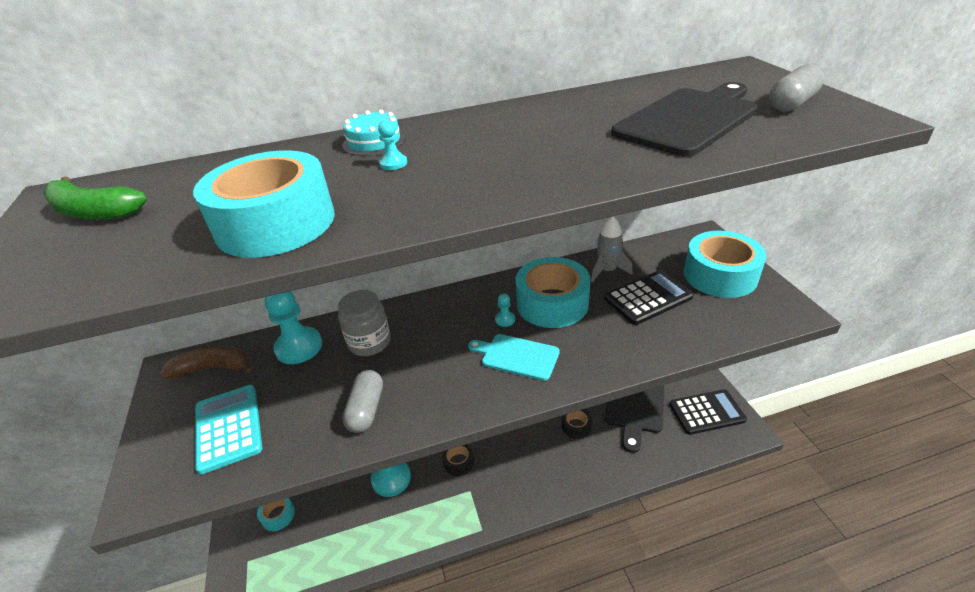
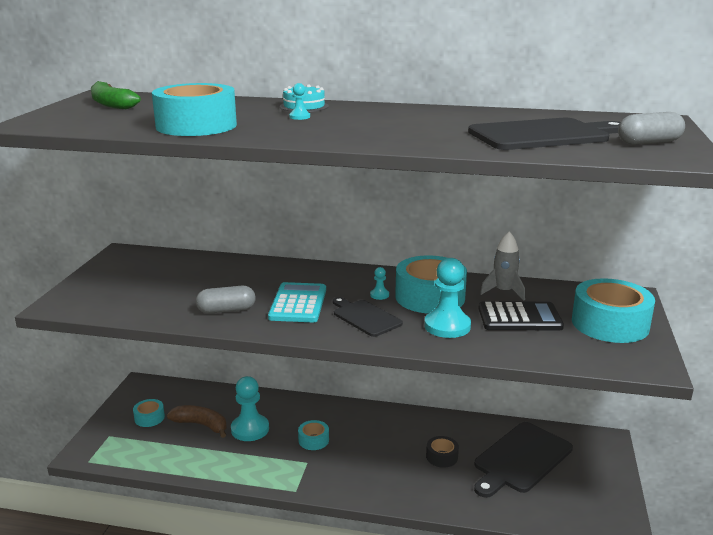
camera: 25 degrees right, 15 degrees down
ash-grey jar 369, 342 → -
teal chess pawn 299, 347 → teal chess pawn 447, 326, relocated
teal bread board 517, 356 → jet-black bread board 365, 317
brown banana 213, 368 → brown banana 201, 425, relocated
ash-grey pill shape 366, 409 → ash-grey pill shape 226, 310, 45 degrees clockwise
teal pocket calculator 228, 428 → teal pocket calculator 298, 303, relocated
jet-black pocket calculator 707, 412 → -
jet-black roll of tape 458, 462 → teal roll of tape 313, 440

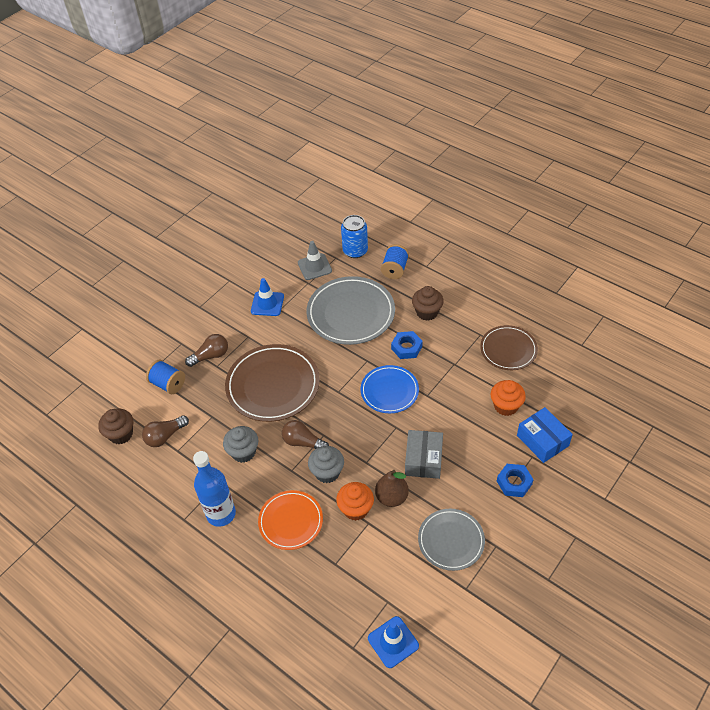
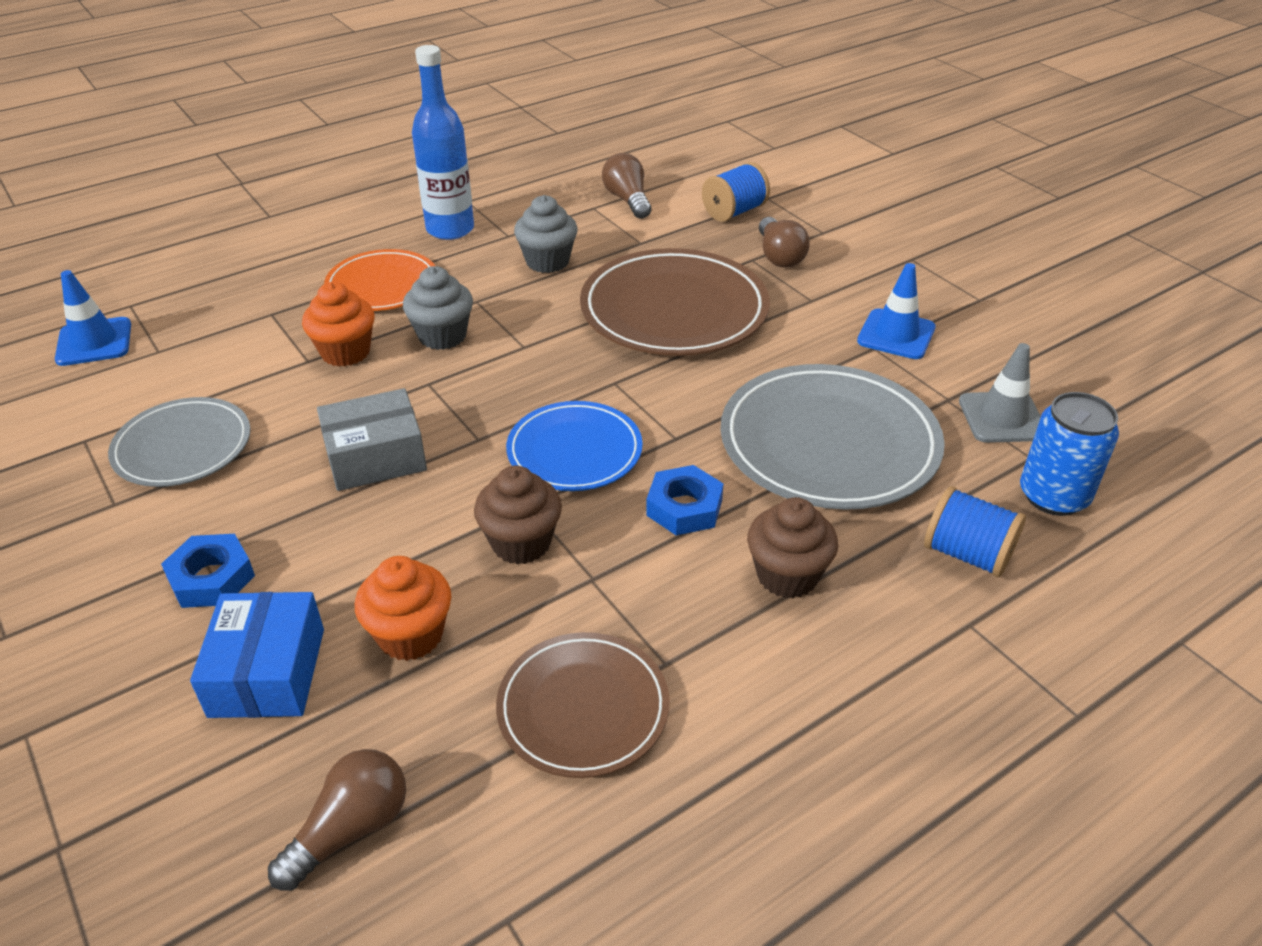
camera: 105 degrees right, 10 degrees down
royal blue box 542, 440 → royal blue box 267, 672, 75 degrees counterclockwise
brown fairy cake 121, 434 → brown fairy cake 521, 543, relocated
brown light bulb 303, 442 → brown light bulb 350, 829, relocated
ash-grey box 423, 459 → ash-grey box 375, 457, 45 degrees counterclockwise
brown pear fruit 391, 497 → -

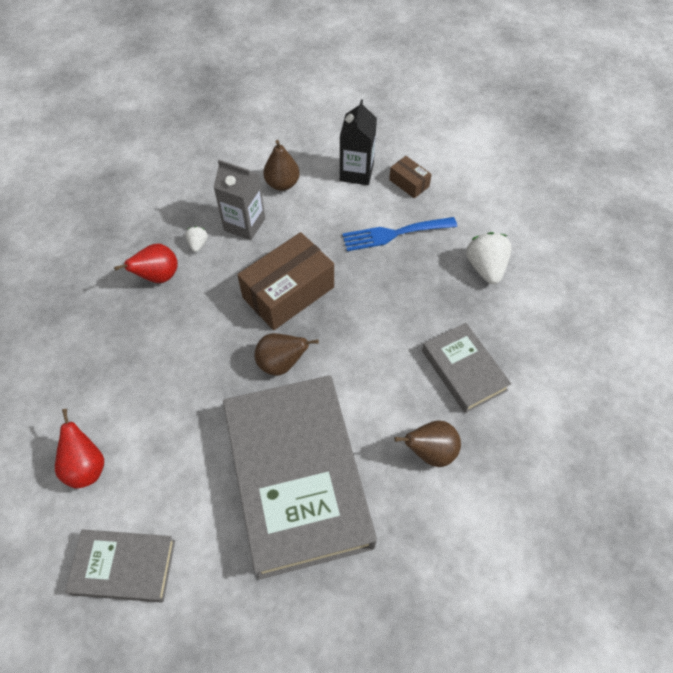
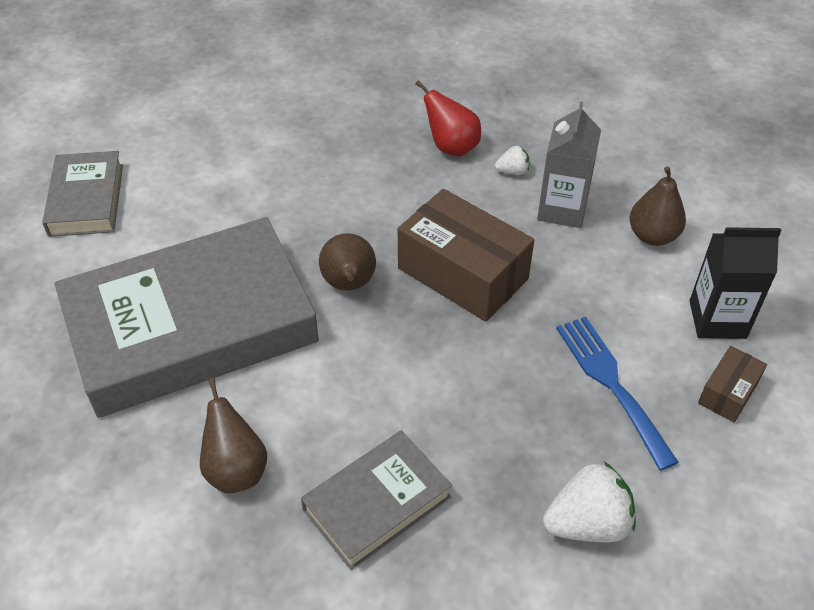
camera: 80 degrees right, 10 degrees down
red pear fruit 86, 467 → -

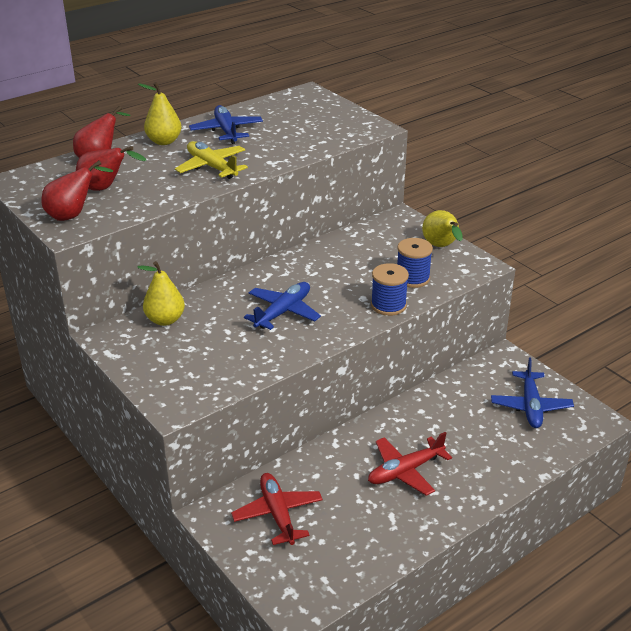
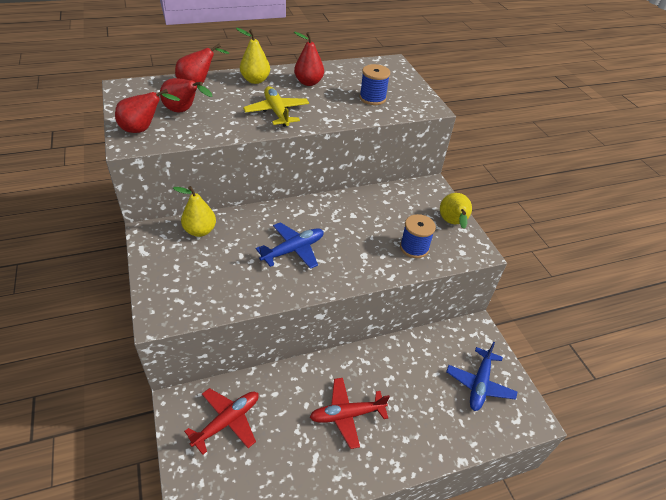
camera: 15 degrees right, 10 degrees up
royal blue aeroplane 226, 131 → red pear fruit 308, 82
royal blue reel of thread 388, 305 → royal blue reel of thread 372, 98, relocated
red aeroplane 278, 514 → red aeroplane 227, 421, 45 degrees clockwise

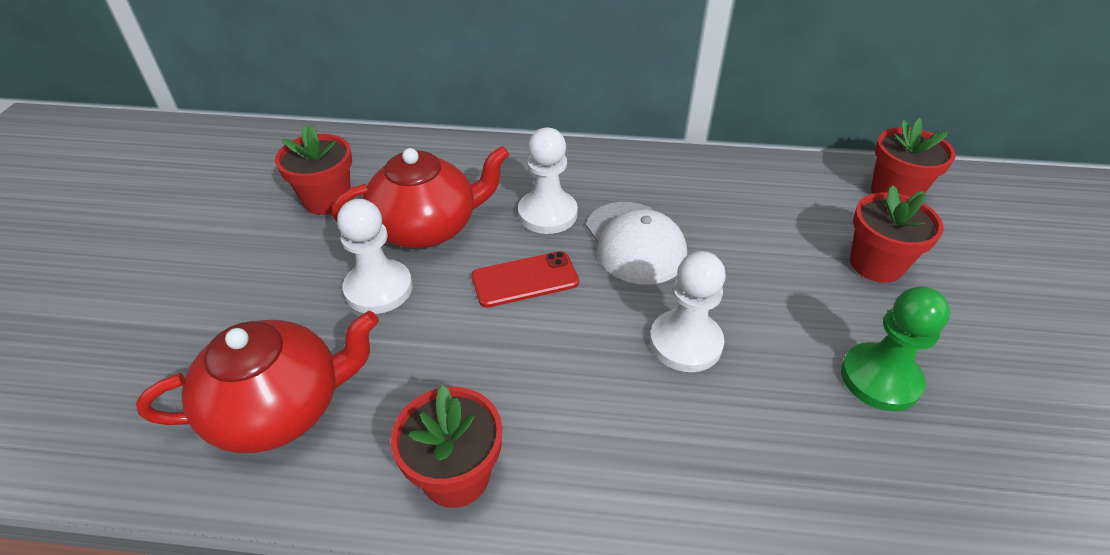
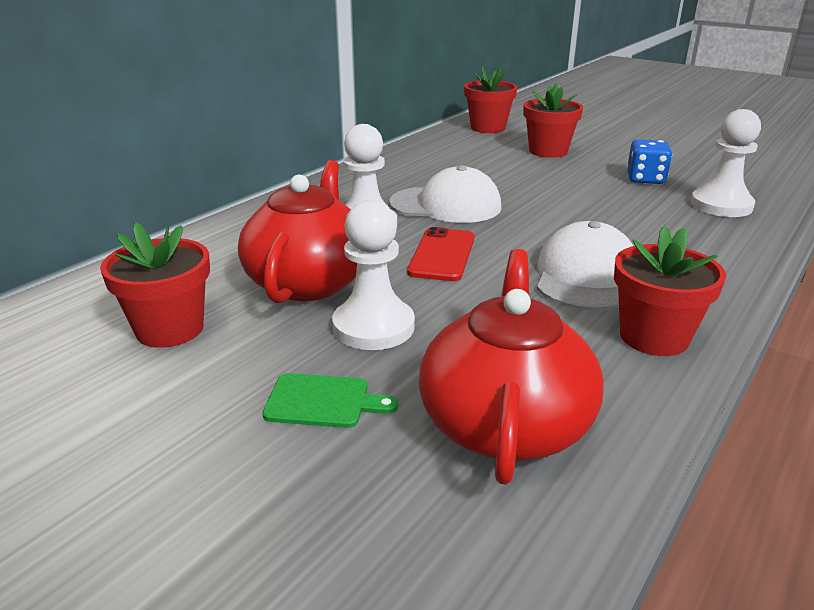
camera: 60 degrees left, 15 degrees down
snow-white chess pawn 685, 343 → snow-white chess pawn 721, 205, relocated
emerald chess pawn 880, 379 → royal blue game die 645, 179
- → snow-white cap 586, 276
- → emerald bread board 323, 401

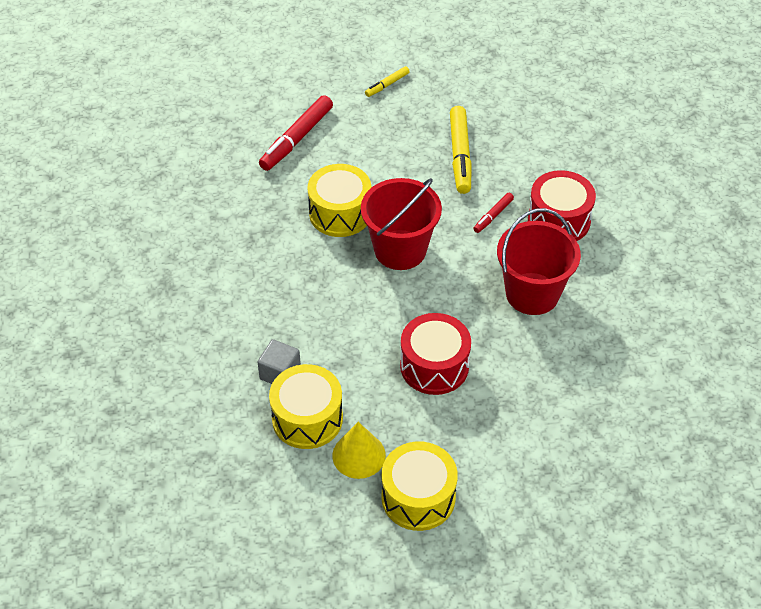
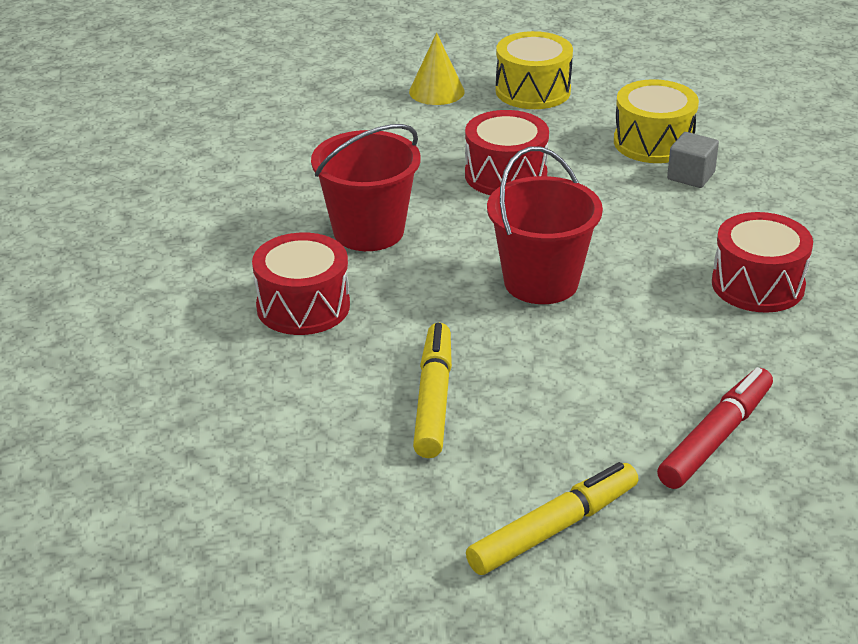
camera: 175 degrees left, 15 degrees down
golden marker 387, 85 → golden marker 554, 529, x1.93
golden toy drum 340, 213 → -
red marker 493, 216 → -
golden cone 359, 455 → golden cone 436, 91, relocated
- → red toy drum 758, 285

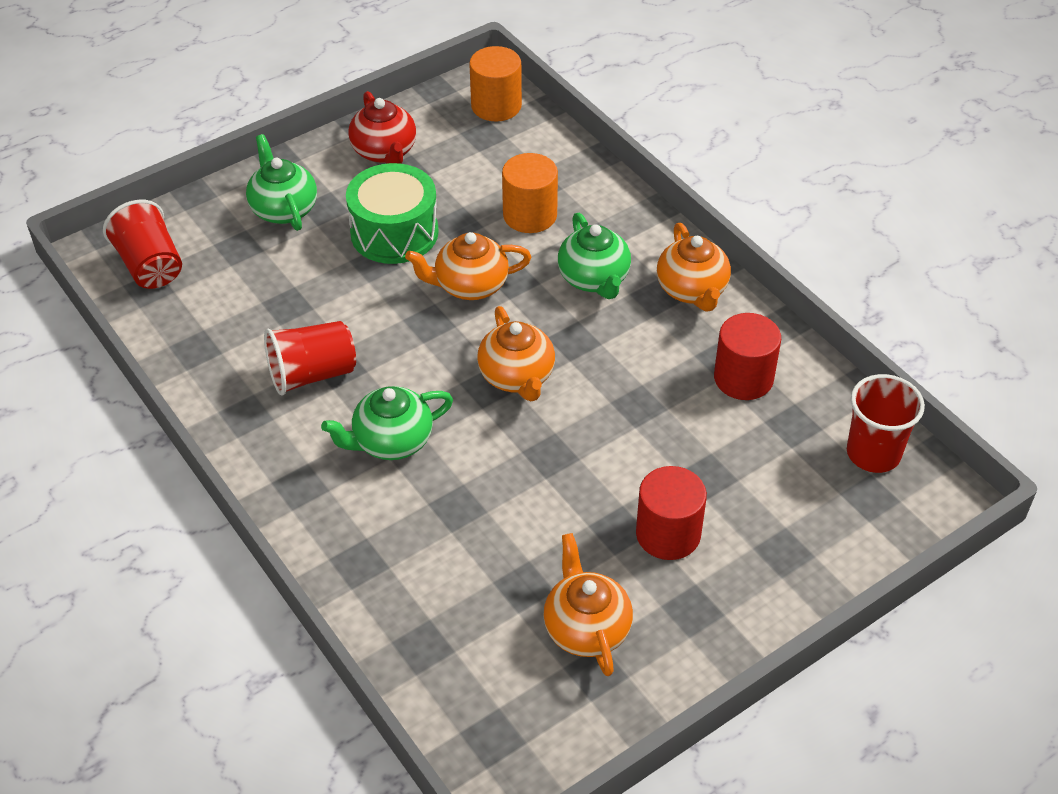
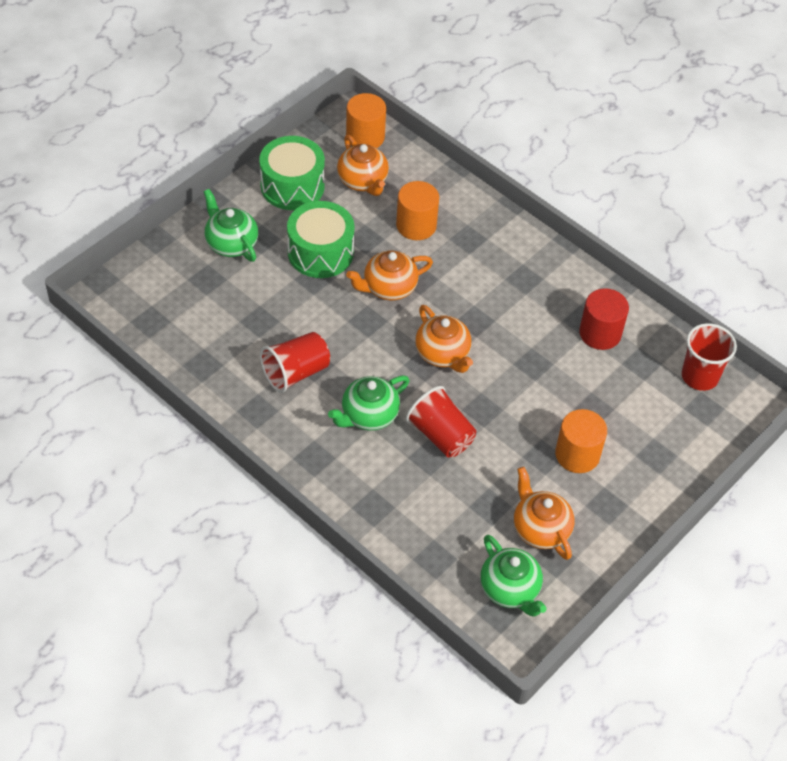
camera: 15 degrees left, 5 degrees up
red china teapot 384, 152 → emerald toy drum 292, 186
red tumbler 150, 266 → red tumbler 441, 435, relocated
emerald china teapot 594, 279 → emerald china teapot 510, 589, relocated
orange-coloured china teapot 692, 290 → orange-coloured china teapot 363, 181, relocated
red solid cylinder 668, 534 → orange-coloured solid cylinder 577, 454

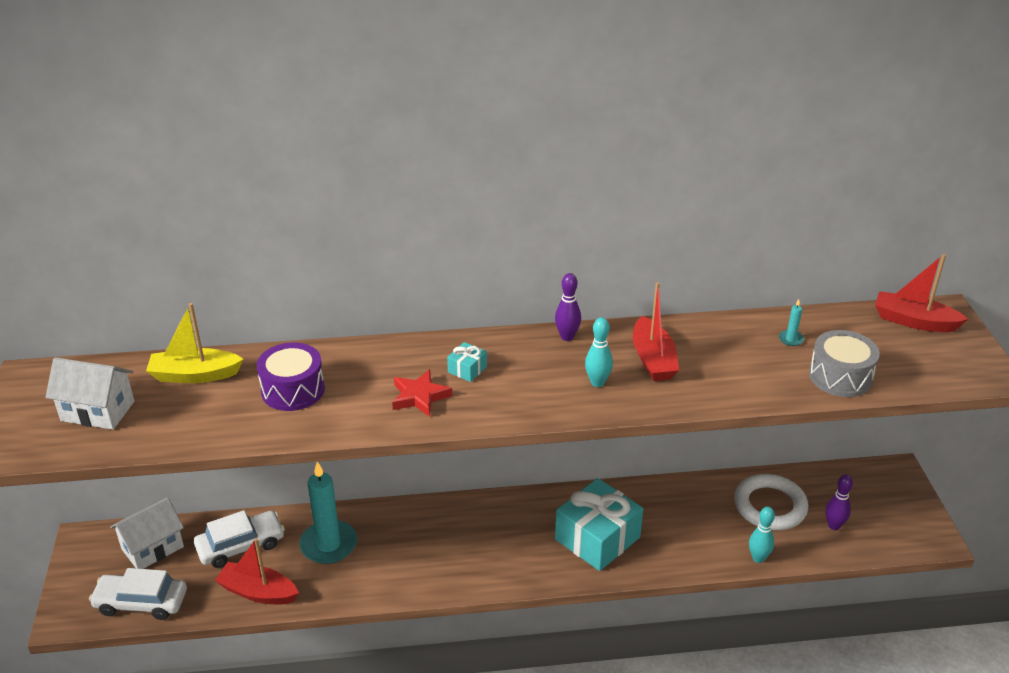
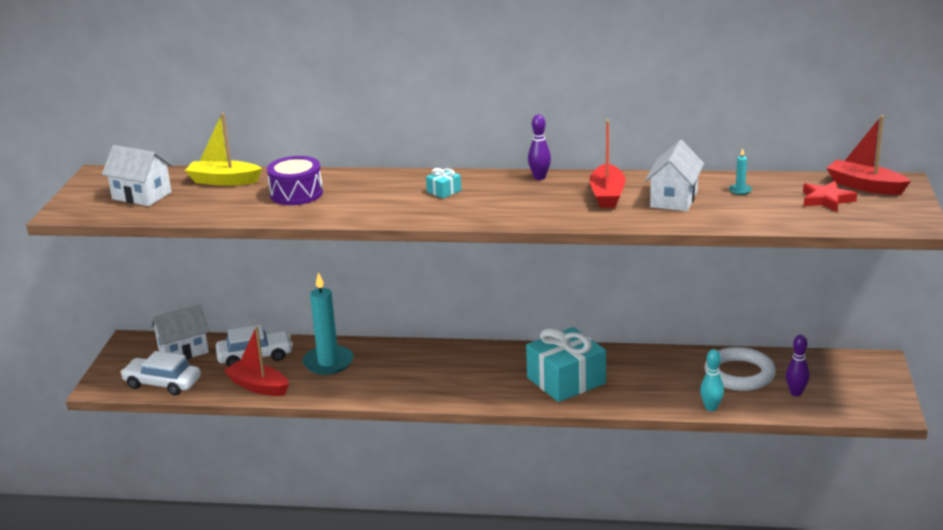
camera: 15 degrees right, 10 degrees down
teal skittle 597, 382 → -
ash-grey toy drum 840, 376 → -
red star shape 420, 396 → red star shape 827, 200, relocated
- → snow-white cottage 674, 199

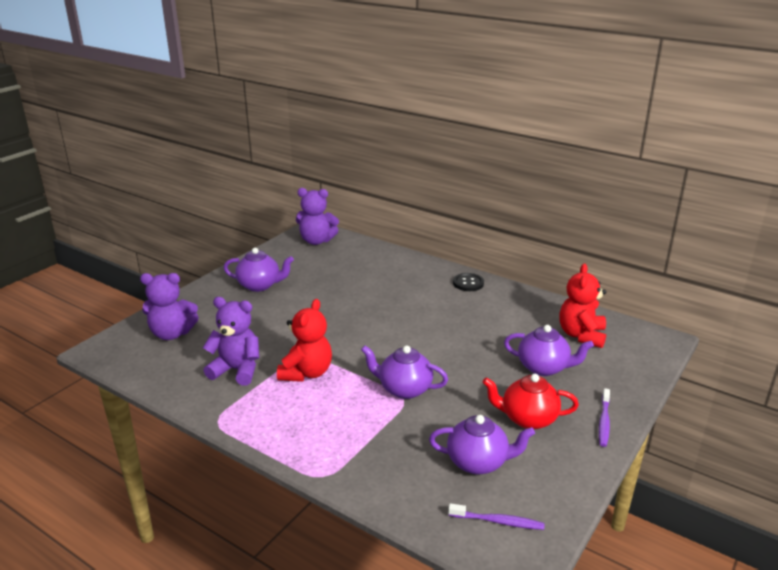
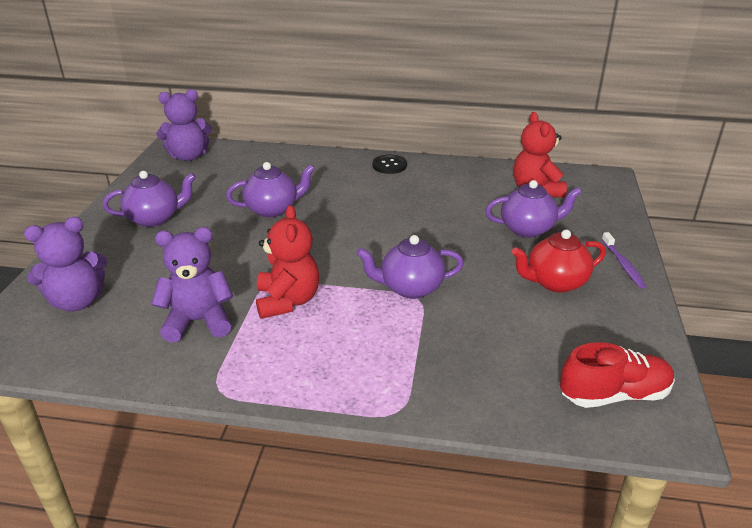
camera: 25 degrees left, 5 degrees up
purple china teapot 478, 462 → purple china teapot 273, 209, relocated
purple toothbrush 498, 521 → red shoe 614, 394

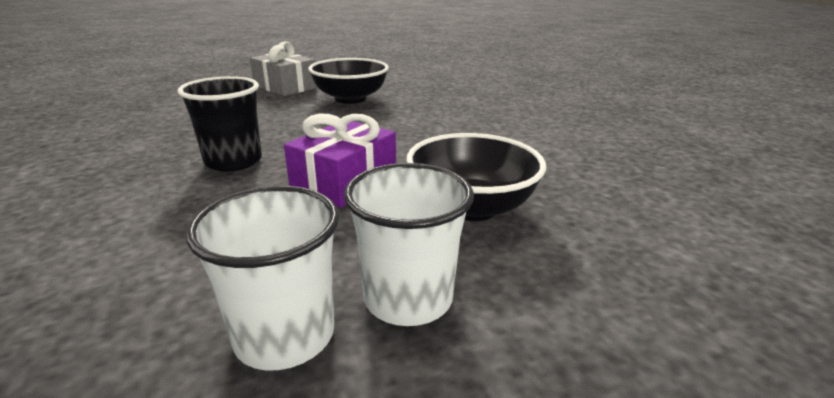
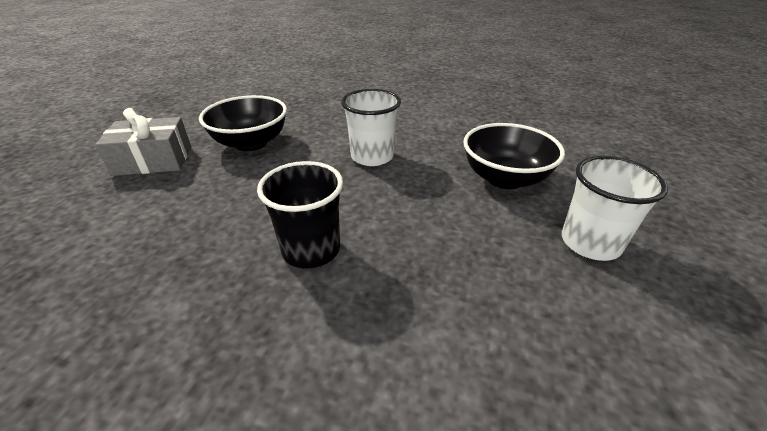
camera: 50 degrees left, 10 degrees up
purple wrapped gift 344, 181 → -
snow-white tumbler 285, 335 → snow-white tumbler 372, 157, relocated

